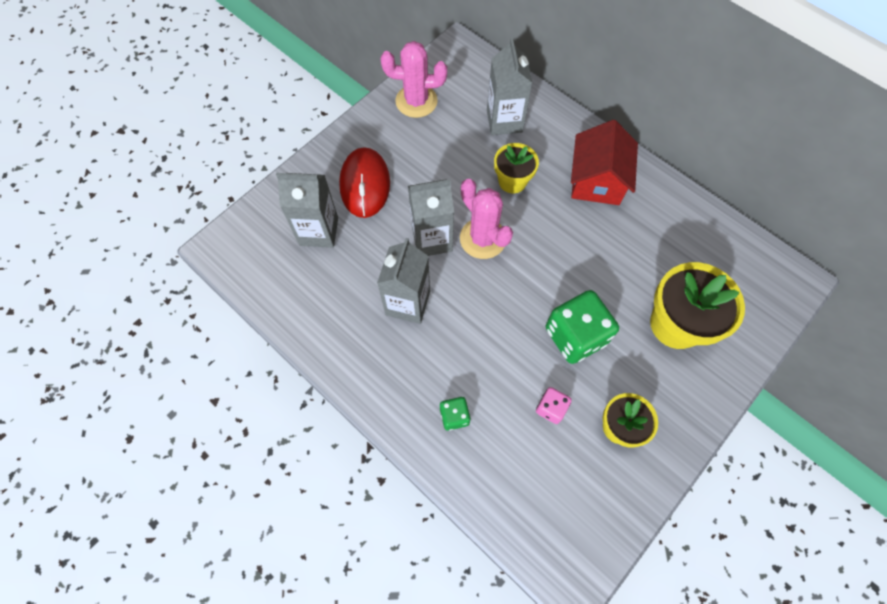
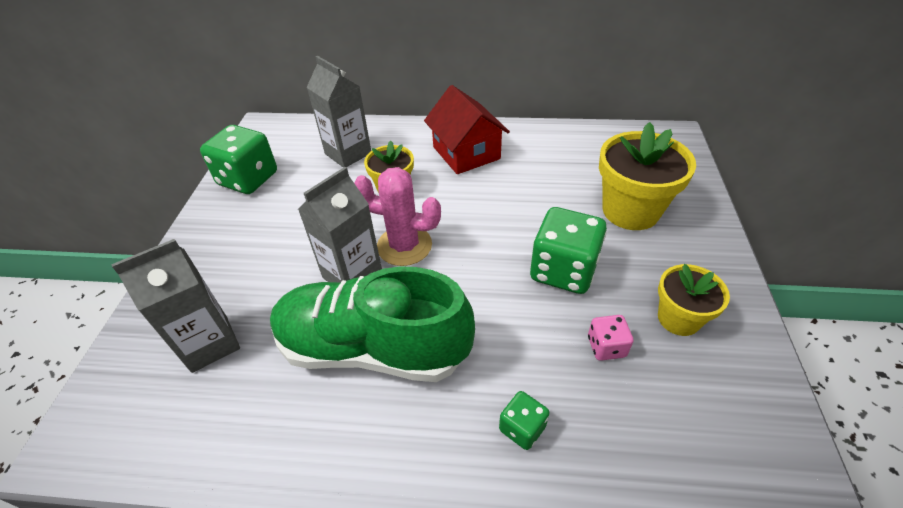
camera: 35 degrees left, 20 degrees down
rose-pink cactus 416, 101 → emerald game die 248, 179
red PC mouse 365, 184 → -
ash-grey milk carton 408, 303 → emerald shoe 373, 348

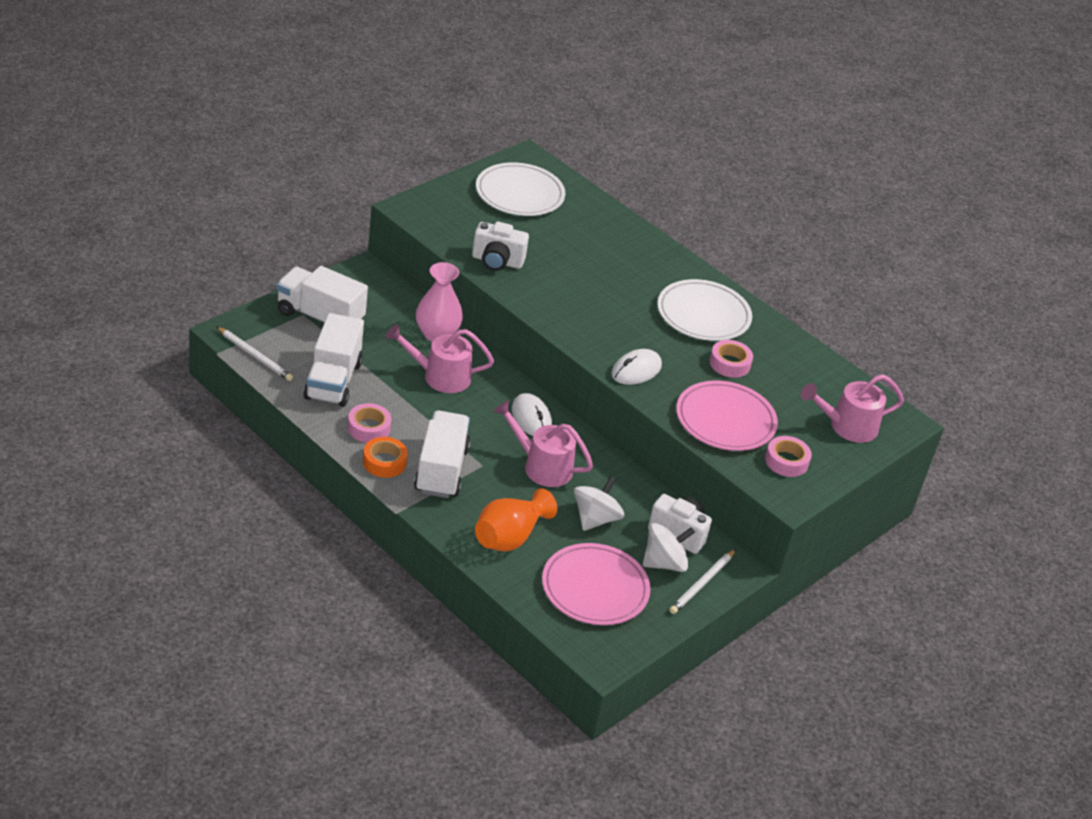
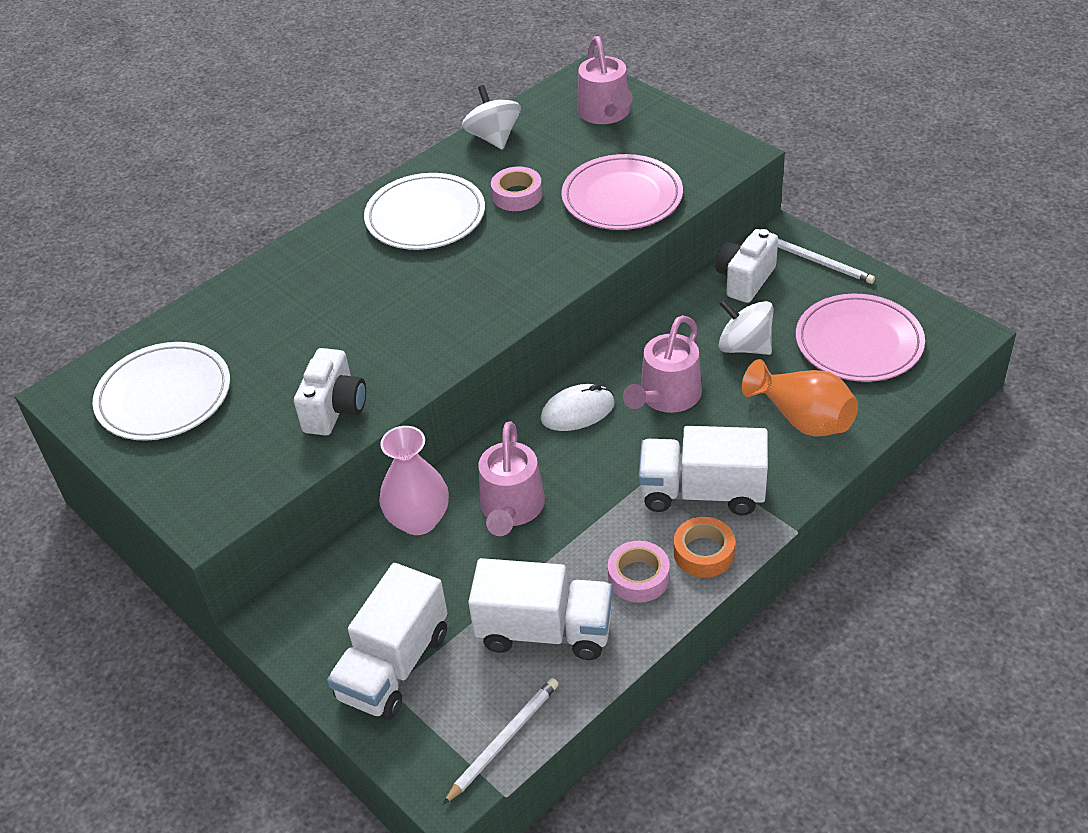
camera: 80 degrees left, 5 degrees up
snow-white PC mouse 636, 370 → -
rose-pink roll of tape 786, 461 → -
snow-white whirligig 664, 563 → snow-white whirligig 493, 137, relocated

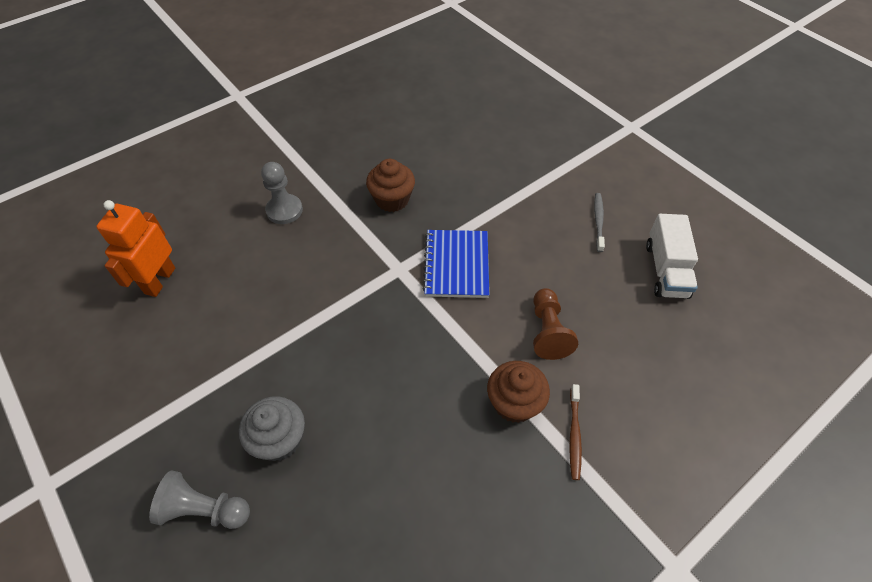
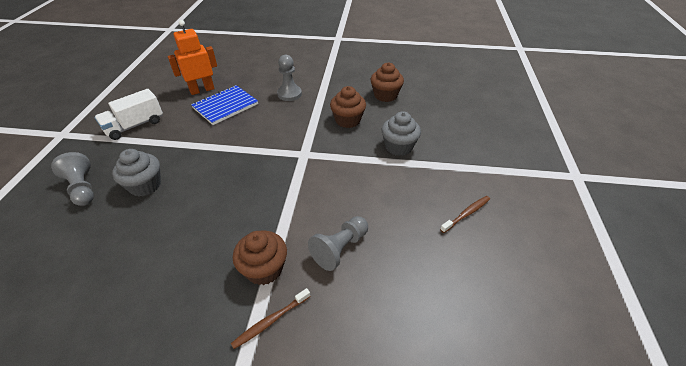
camera: 45 degrees right, 10 degrees down
ash-grey toothbrush 598, 221 → brown toothbrush 466, 214
snow-white truck 666, 270 → snow-white truck 135, 126, relocated
royal blue notepad 456, 265 → royal blue notepad 225, 106, relocated
brown chess pawn 548, 331 → ash-grey chess pawn 340, 248
- → brown fairy cake 385, 95
- → ash-grey fairy cake 398, 147

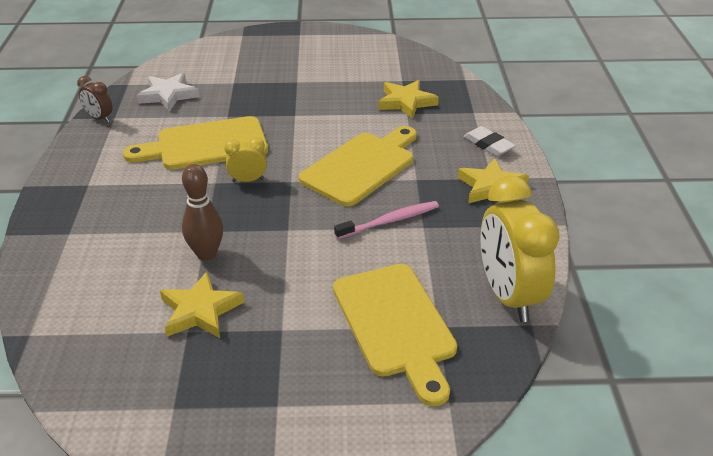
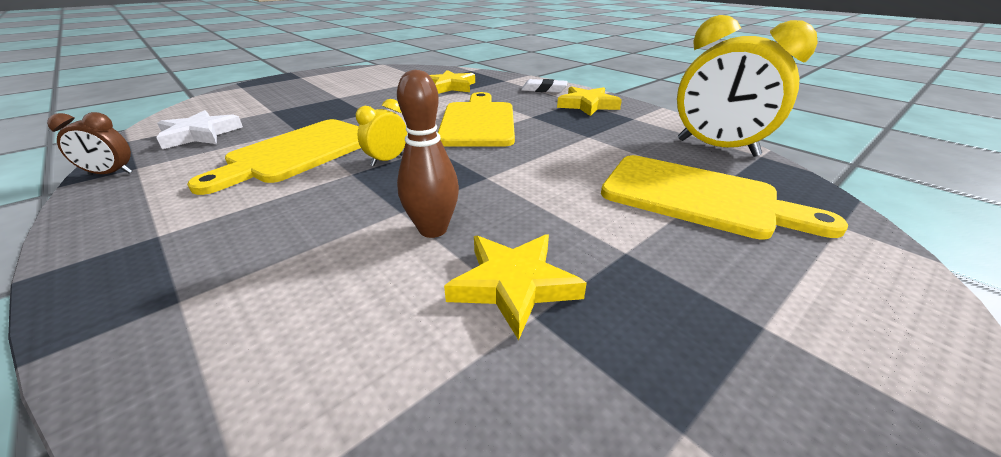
camera: 40 degrees left, 5 degrees down
rose-pink toothbrush 390, 221 → -

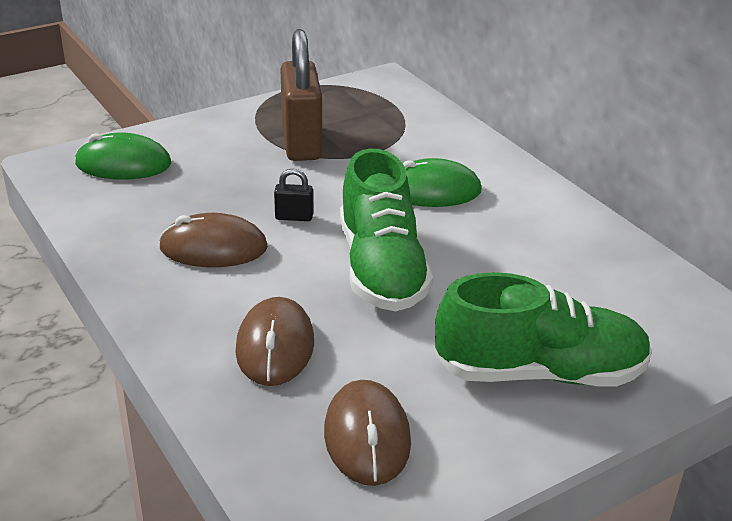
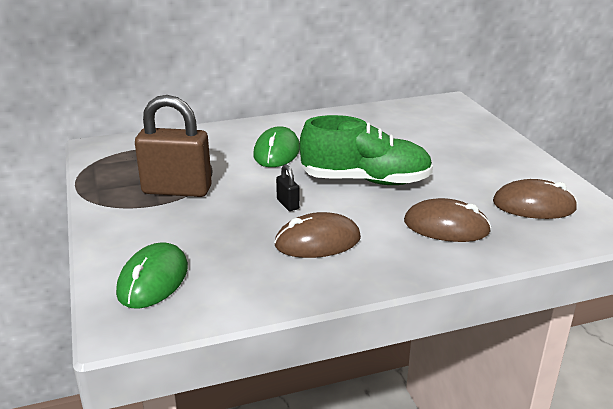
camera: 75 degrees left, 5 degrees down
jet-black small lock 294, 217 → jet-black small lock 288, 204, 45 degrees counterclockwise
brown PC mouse 213, 248 → brown PC mouse 317, 241, 60 degrees clockwise
emerald shoe 539, 372 → -

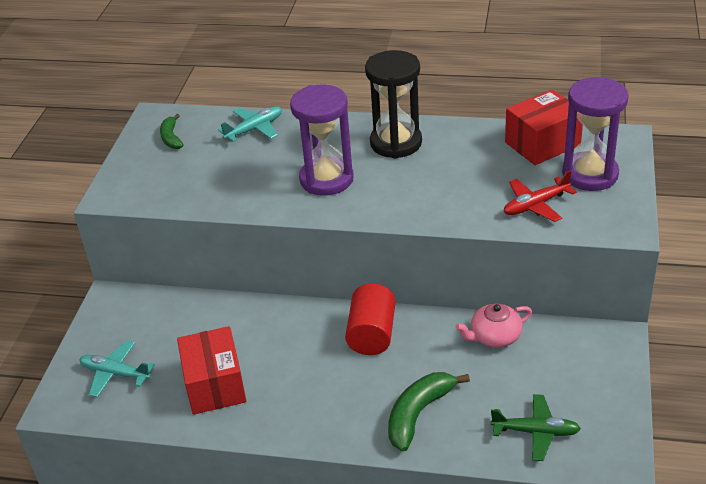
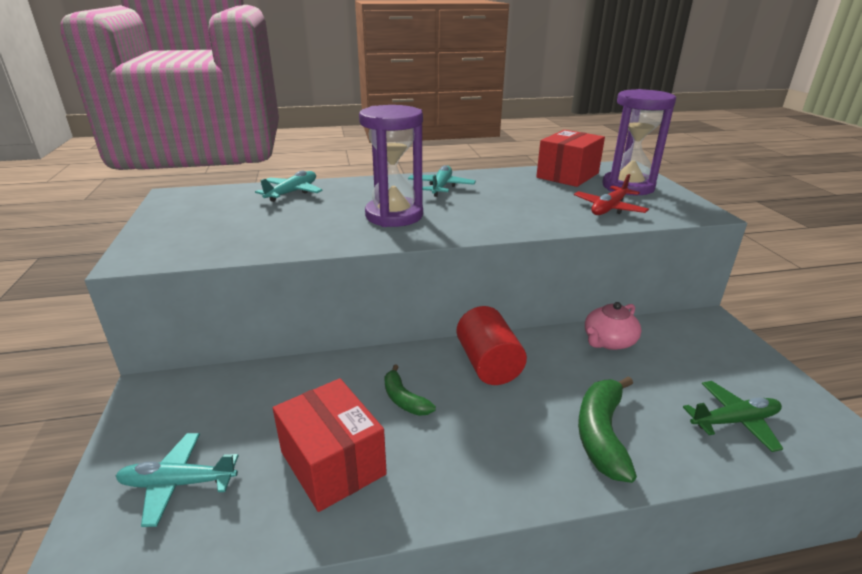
camera: 25 degrees left, 10 degrees down
jet-black sand timer 396, 143 → teal aeroplane 441, 187
emerald banana 171, 138 → emerald banana 404, 399, relocated

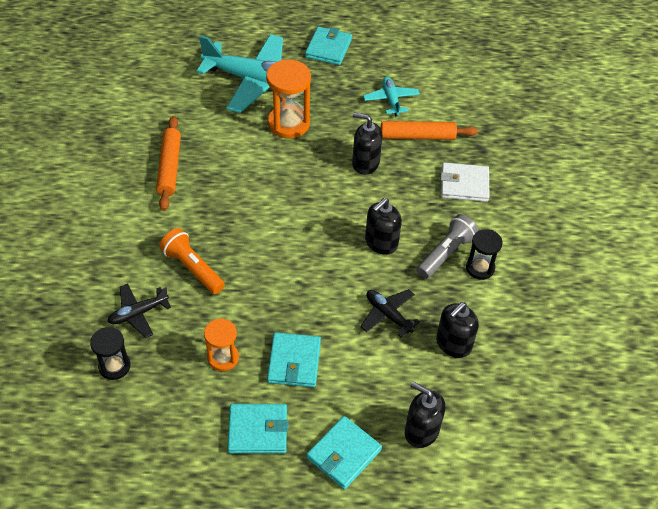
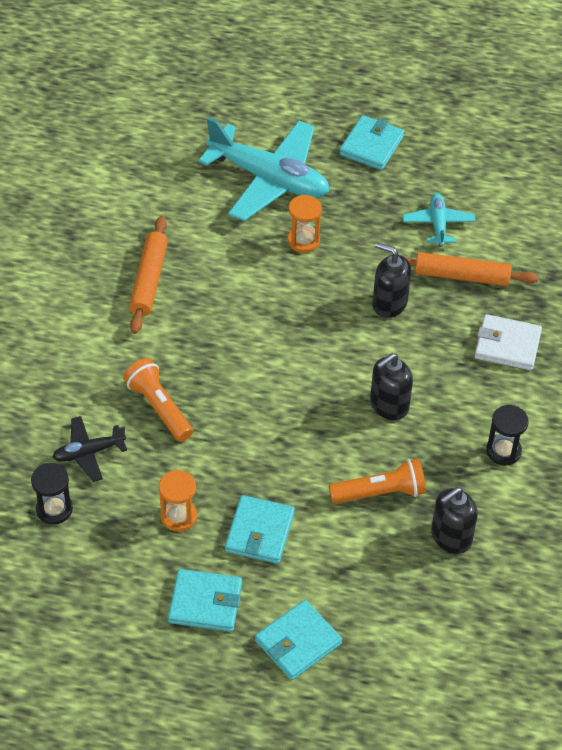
camera: 10 degrees right, 0 degrees up
orange-coloured sand timer 289, 123 → orange-coloured sand timer 303, 241, x0.61
ash-grey pocket torch 445, 253 → -
jet-black aeroplane 388, 315 → orange-coloured pocket torch 380, 492
jet-black pump bottle 421, 431 → -

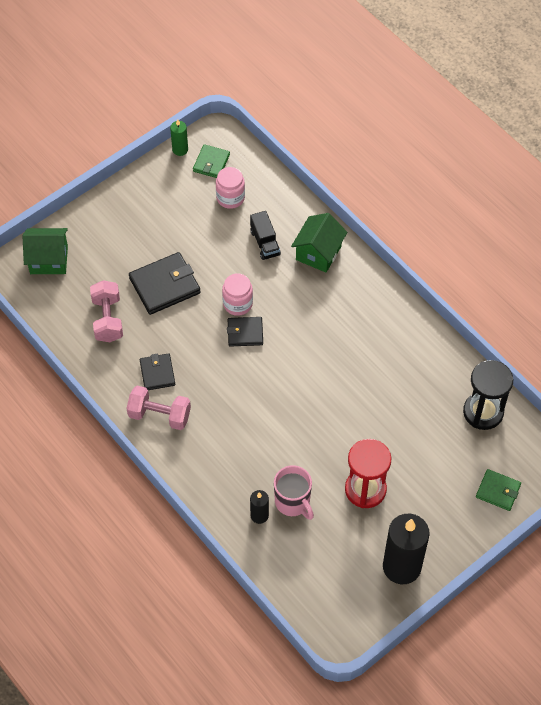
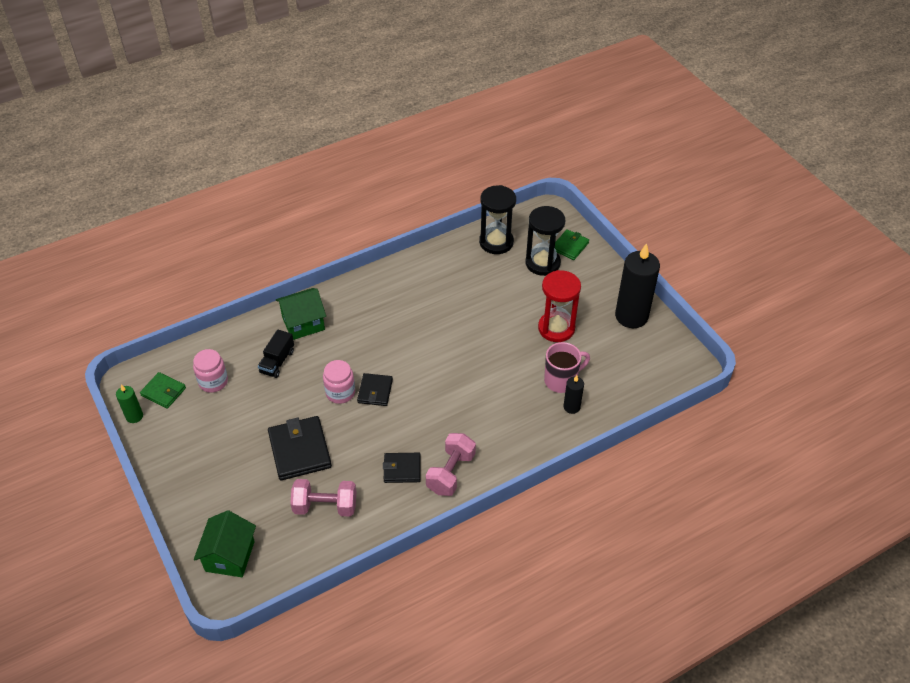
camera: 80 degrees left, 10 degrees down
jet-black truck 265, 243 → jet-black truck 277, 362, 120 degrees clockwise
emerald cottage 318, 253 → emerald cottage 303, 323, 60 degrees counterclockwise
- → jet-black sand timer 542, 263

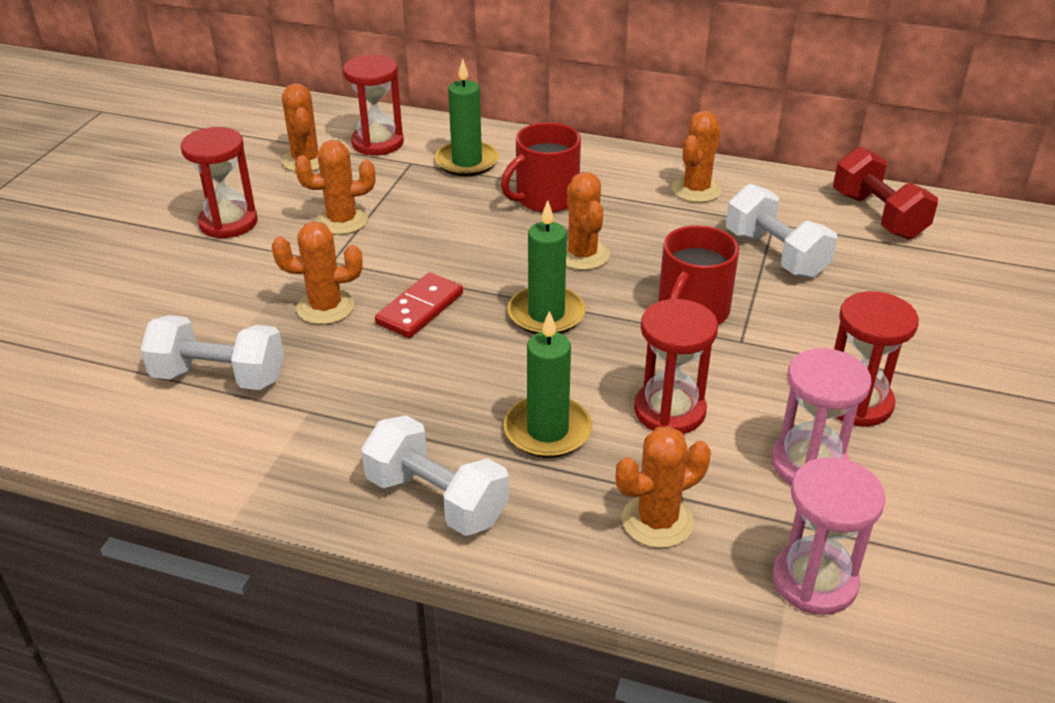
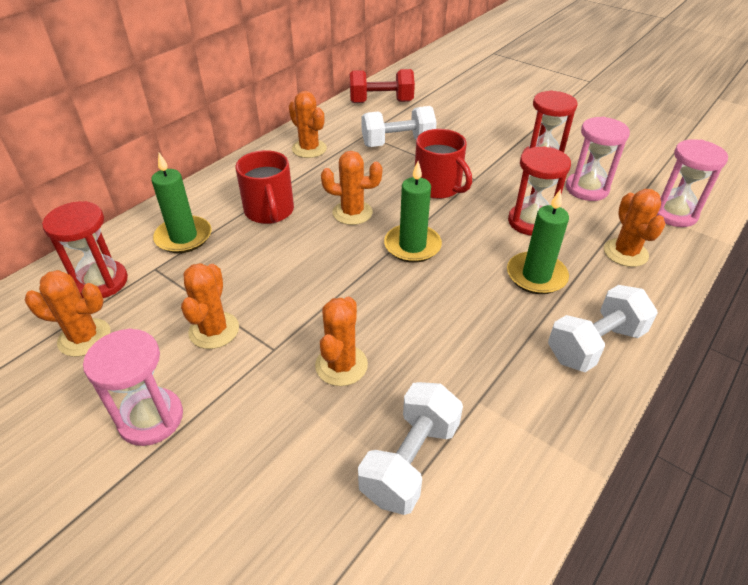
camera: 70 degrees left, 5 degrees up
red sand timer 228, 222 → rose-pink sand timer 151, 418
red domino tile 420, 309 → -

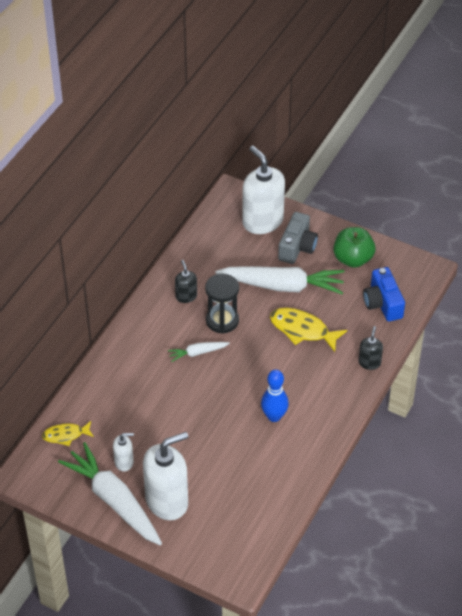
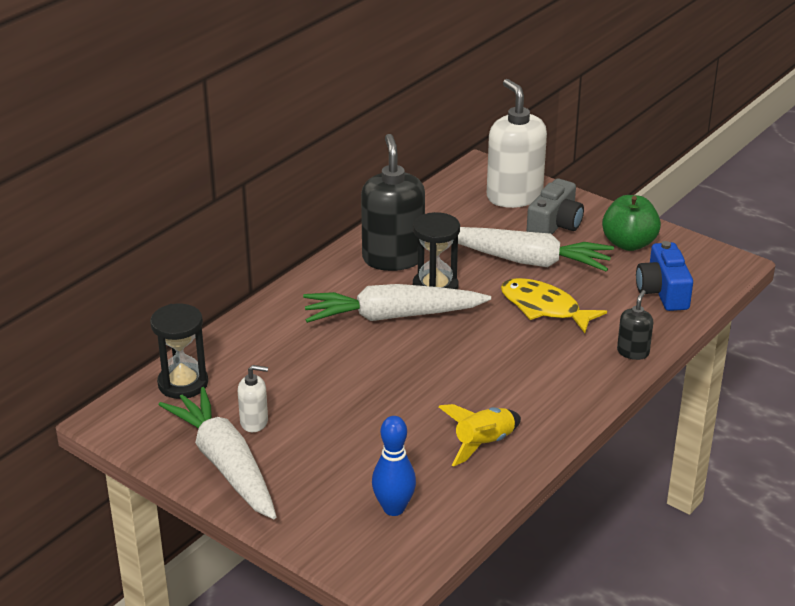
camera: 10 degrees right, 15 degrees down
jet-black pump bottle 186, 296 → jet-black pump bottle 393, 258, x2.08
snow-white carrot 197, 353 → snow-white carrot 392, 316, x2.14
royal blue skittle 274, 416 → royal blue skittle 394, 508, relocated
golden toy fish 65, 435 → jet-black sand timer 183, 383
snow-white pump bottle 167, 501 → -
- → golden rocket 483, 444

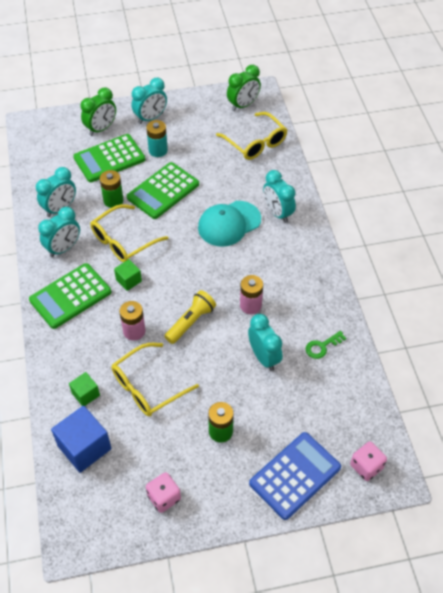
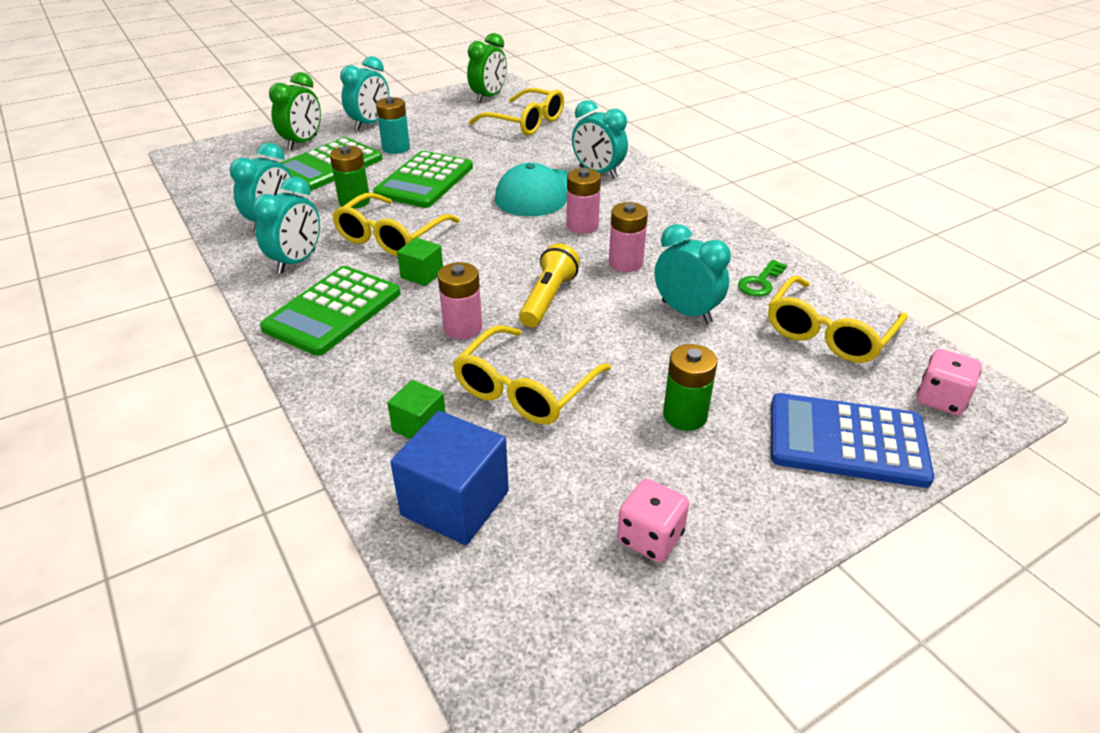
camera: 20 degrees left, 15 degrees down
royal blue pocket calculator 295, 475 → royal blue pocket calculator 846, 440, 105 degrees counterclockwise
- → rose-pink battery 582, 226
- → golden glasses 829, 333

